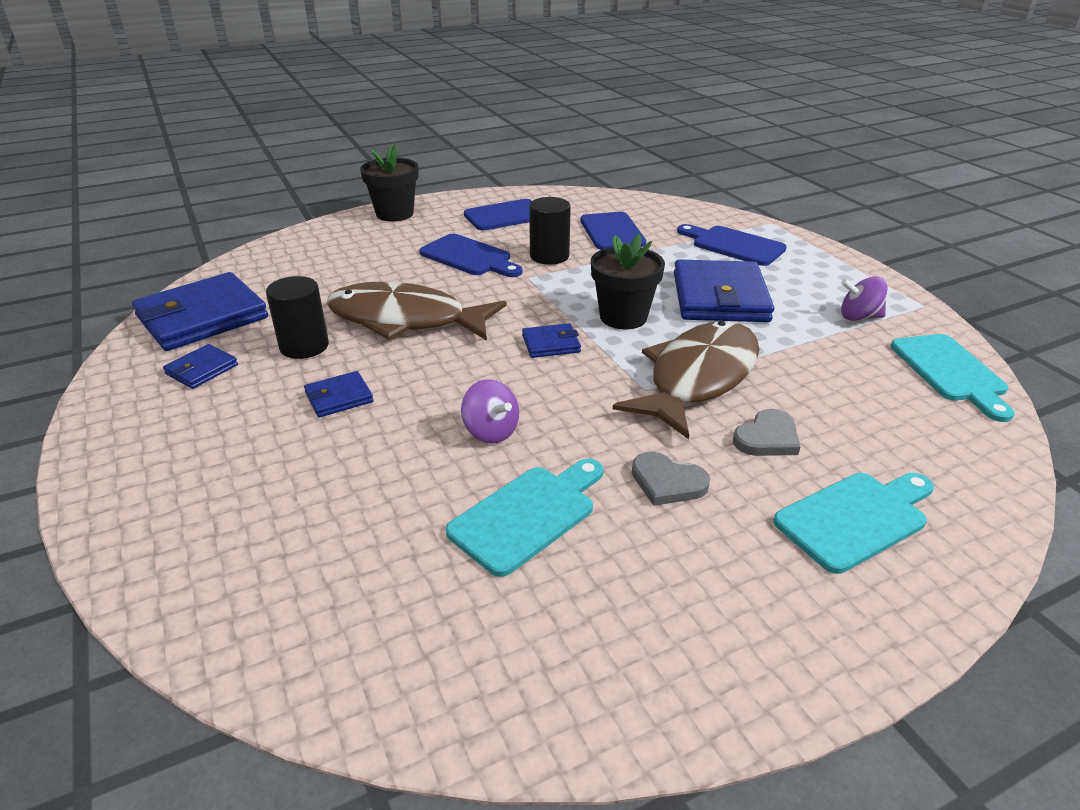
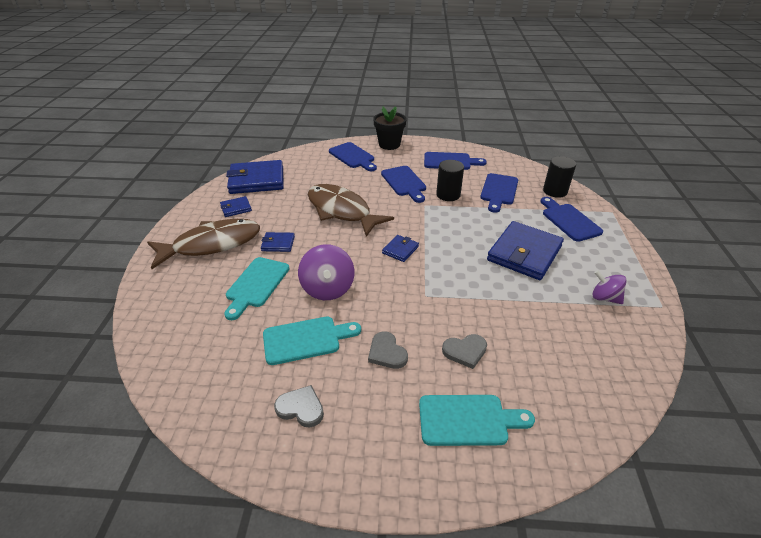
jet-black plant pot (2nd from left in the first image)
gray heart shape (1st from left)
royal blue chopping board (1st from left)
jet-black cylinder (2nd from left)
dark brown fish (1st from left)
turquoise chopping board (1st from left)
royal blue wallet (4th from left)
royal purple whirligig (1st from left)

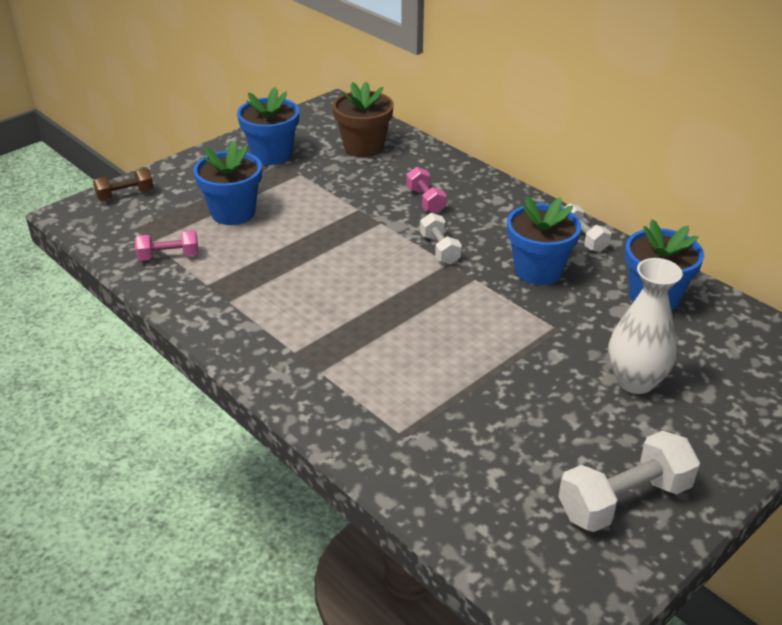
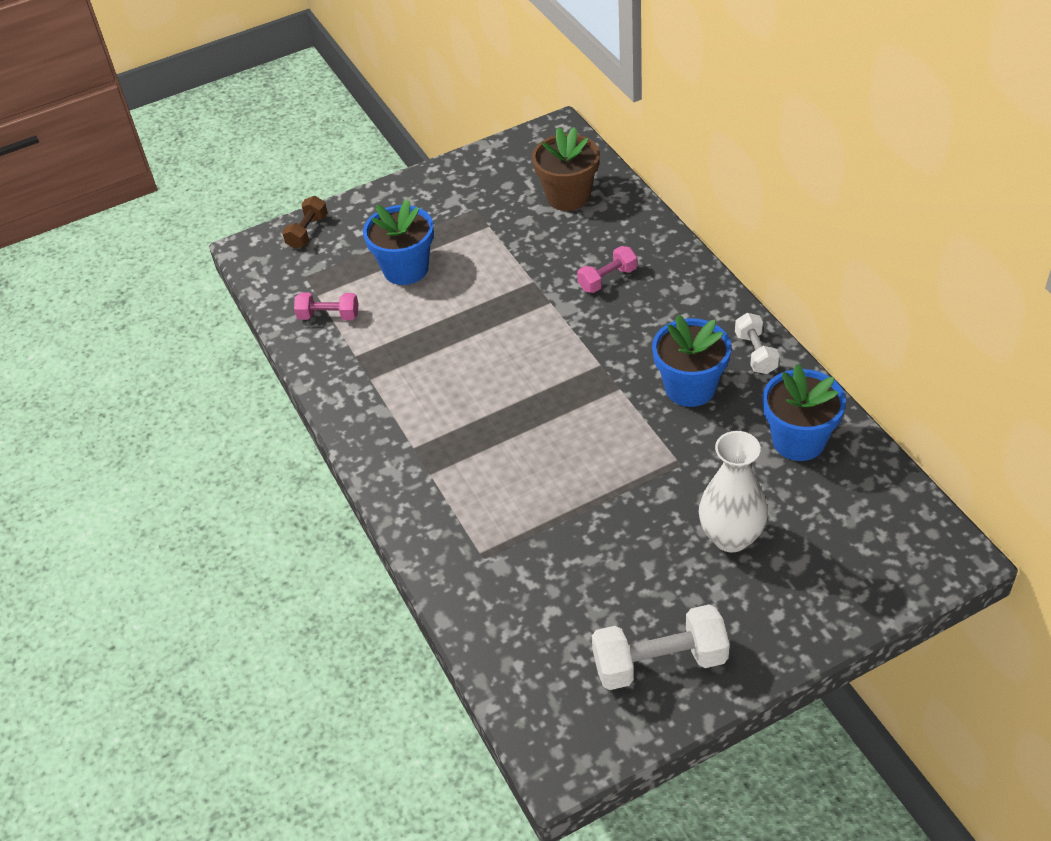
royal blue plant pot (2nd from left in the first image)
pure white dumbbell (1st from left in the first image)
dark brown dumbbell
rosy dumbbell (2nd from left)

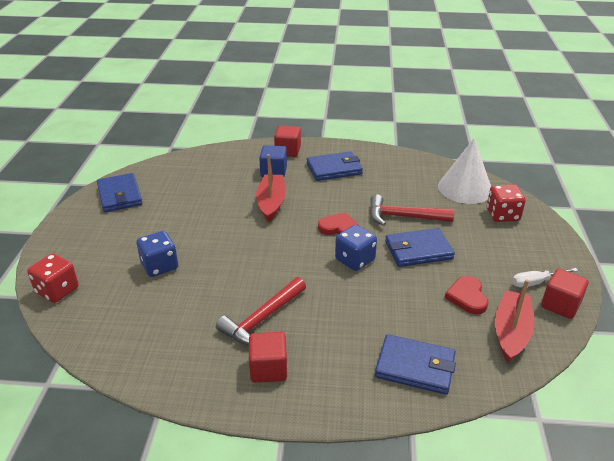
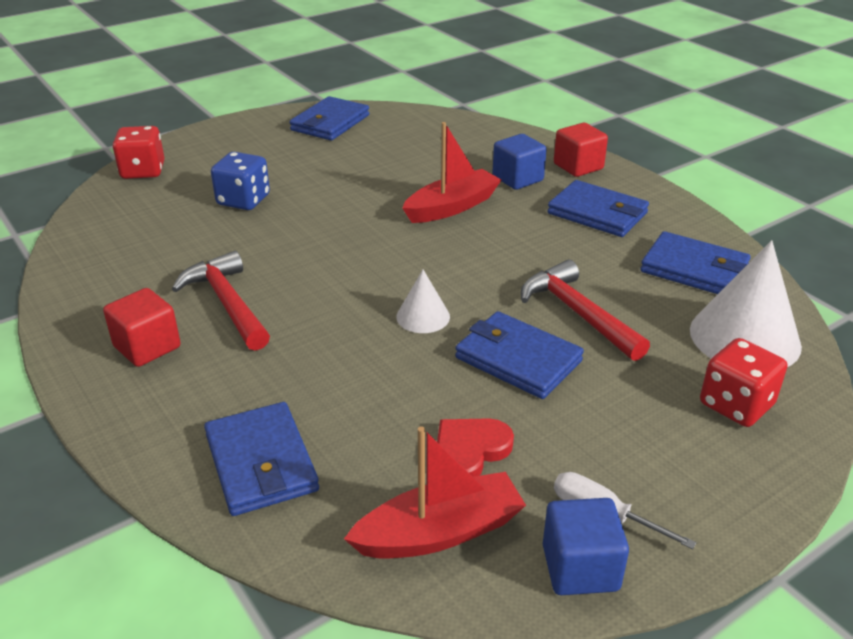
crimson heart shape (1st from left in the first image)
royal blue wallet (5th from left)
pure white cone shape (1st from left)
royal blue block (2nd from left)
crimson hammer (1st from left)

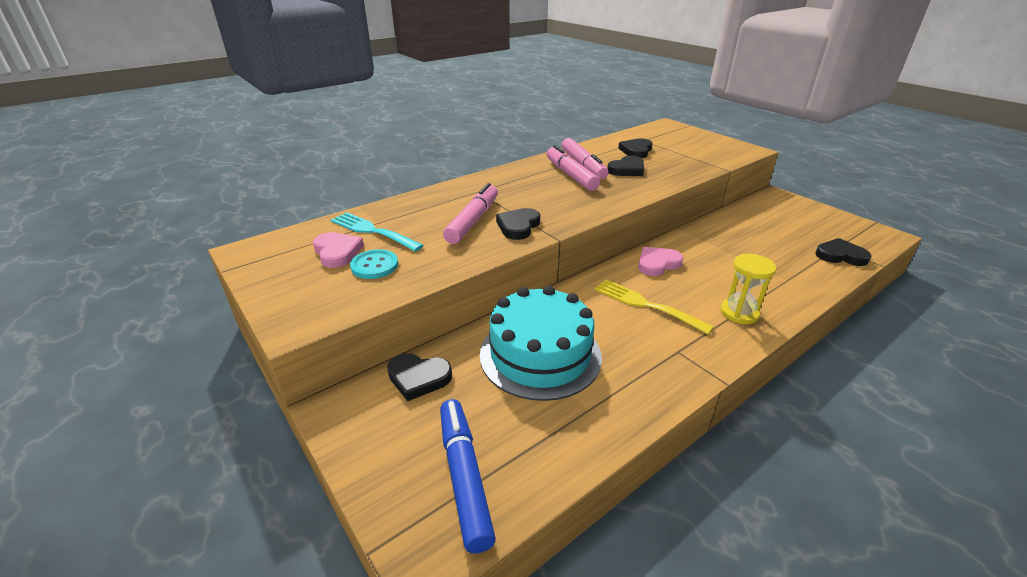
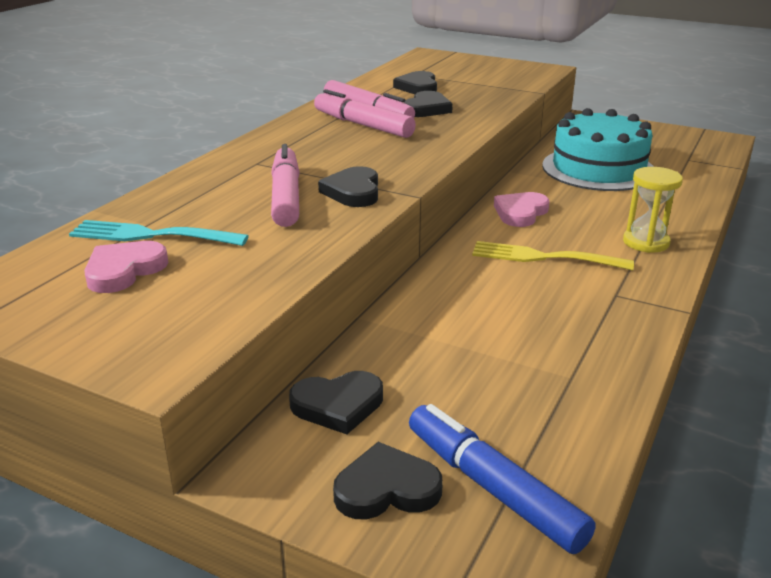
turquoise button
turquoise cake
jet-black heart shape (3rd from left)
rosy heart shape (1st from left)

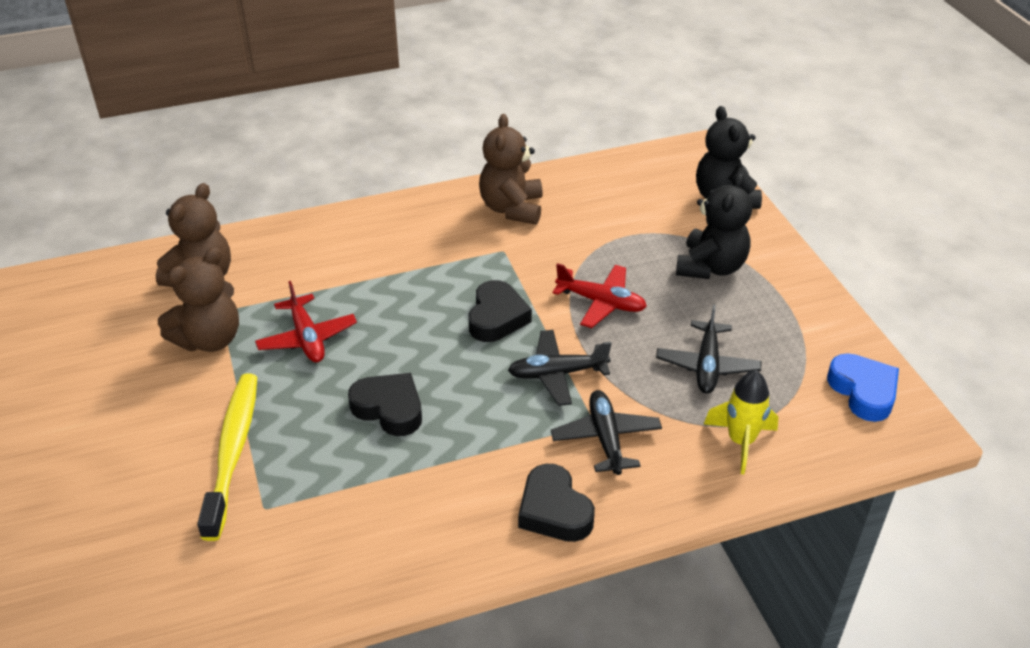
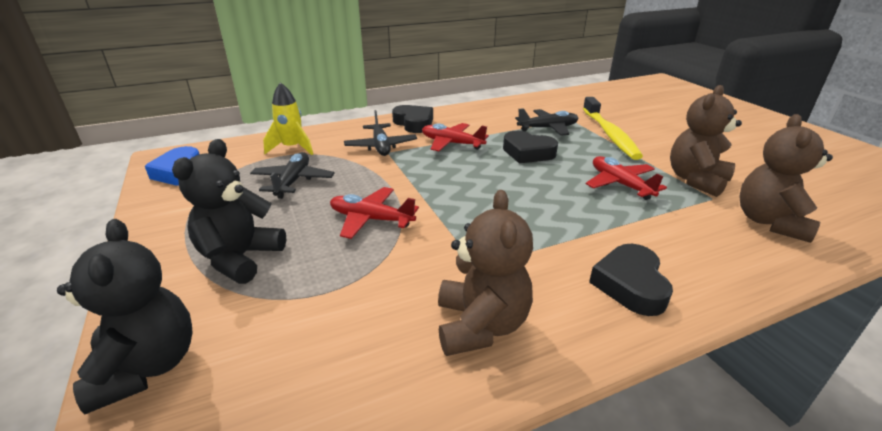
crimson plane (2nd from left)
jet-black heart shape (3rd from left)
jet-black plane (3rd from left)

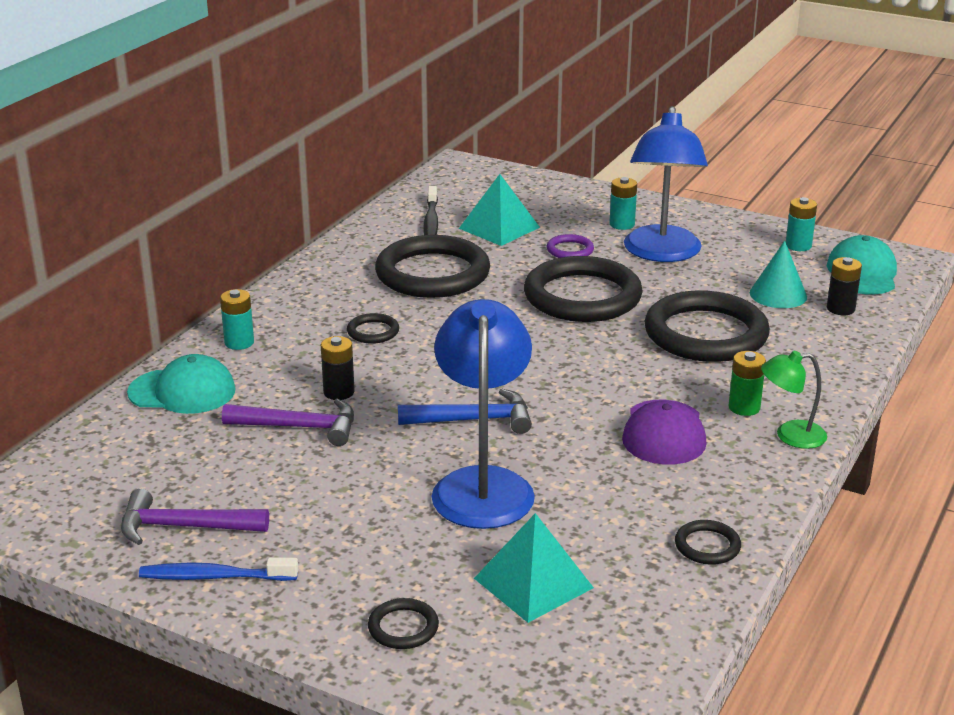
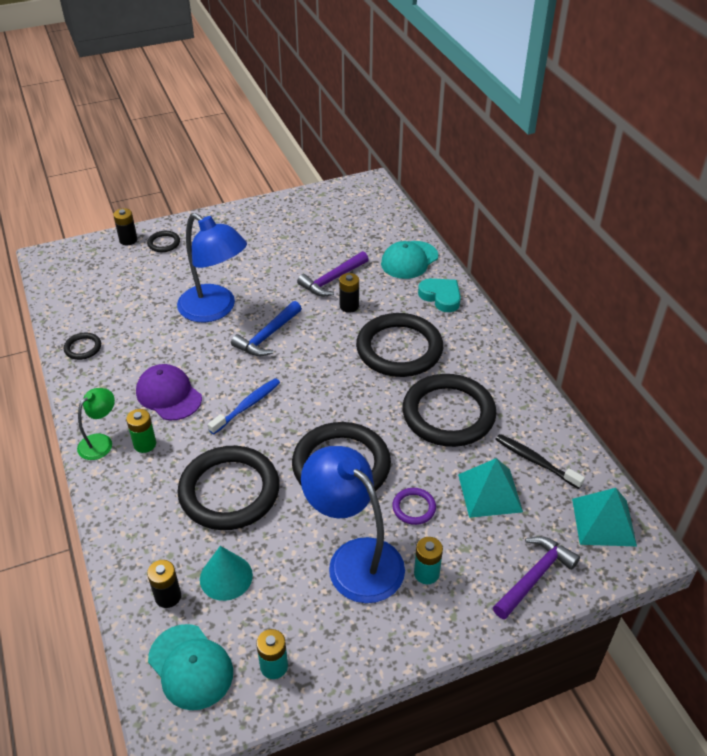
jet-black AA battery (1st from left)
royal purple hammer (2nd from left)
royal blue dental brush
turquoise pyramid shape (2nd from left)
turquoise heart shape
jet-black ring (5th from left)

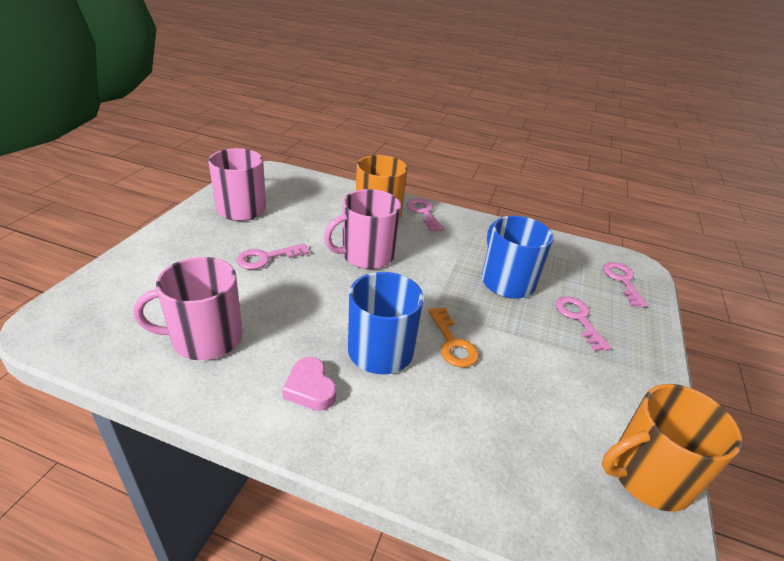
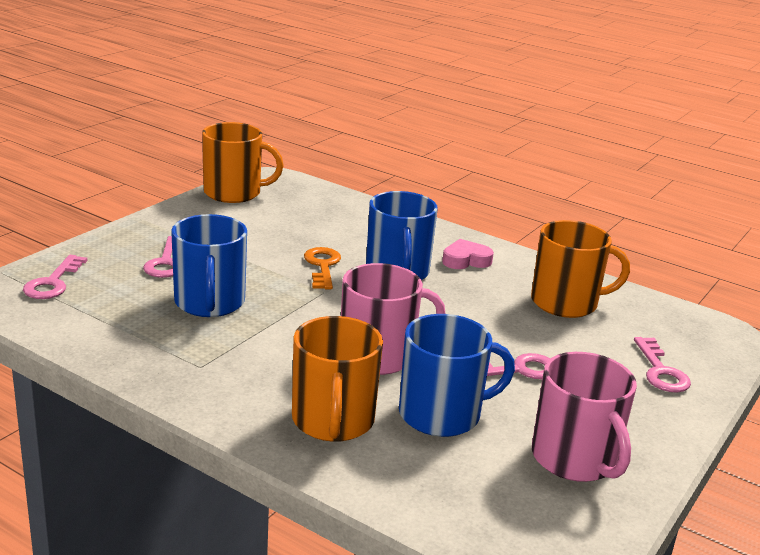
royal blue tea mug (3rd from left)
rosy door key (4th from left)
orange tea mug (3rd from left)
rosy heart shape

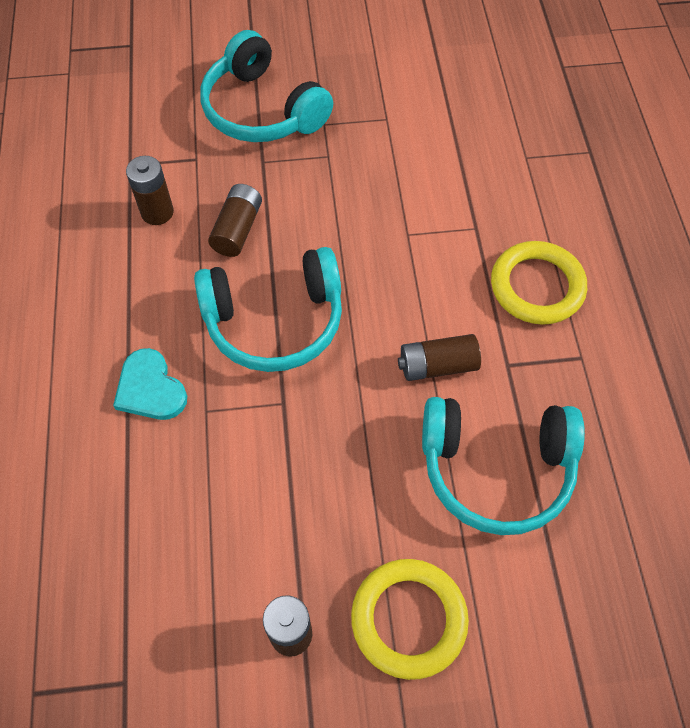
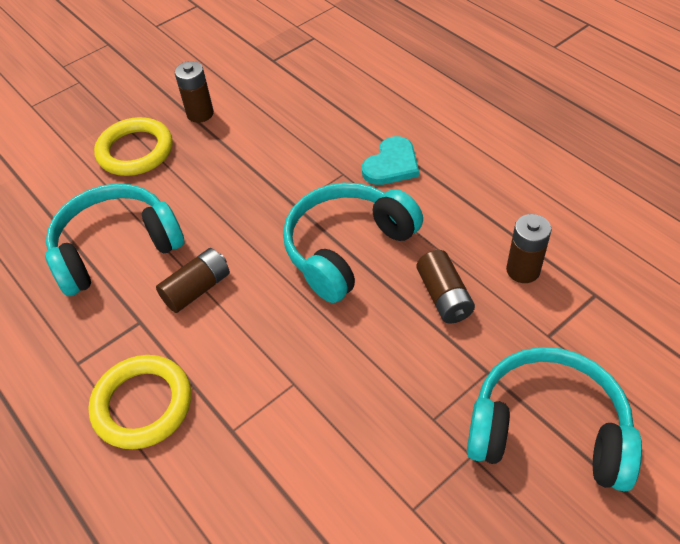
turquoise heart shape

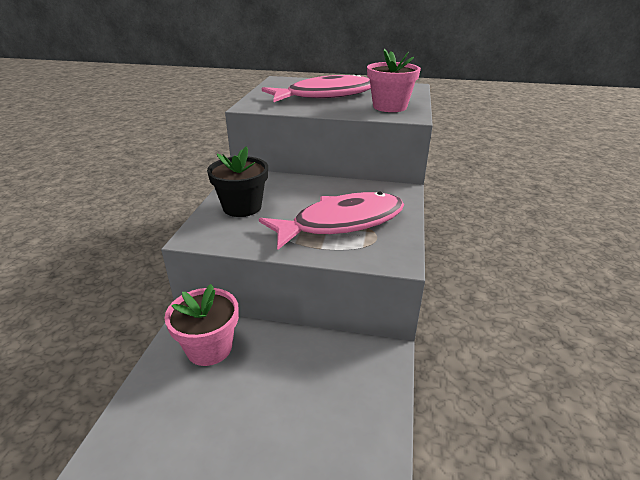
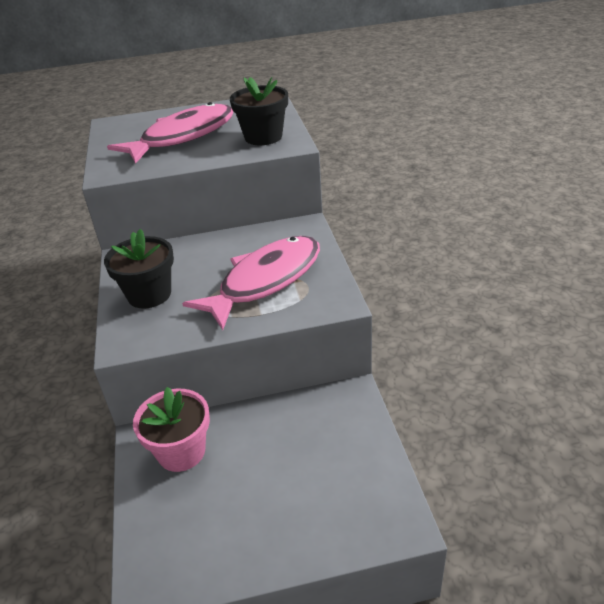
jet-black plant pot (2nd from left)

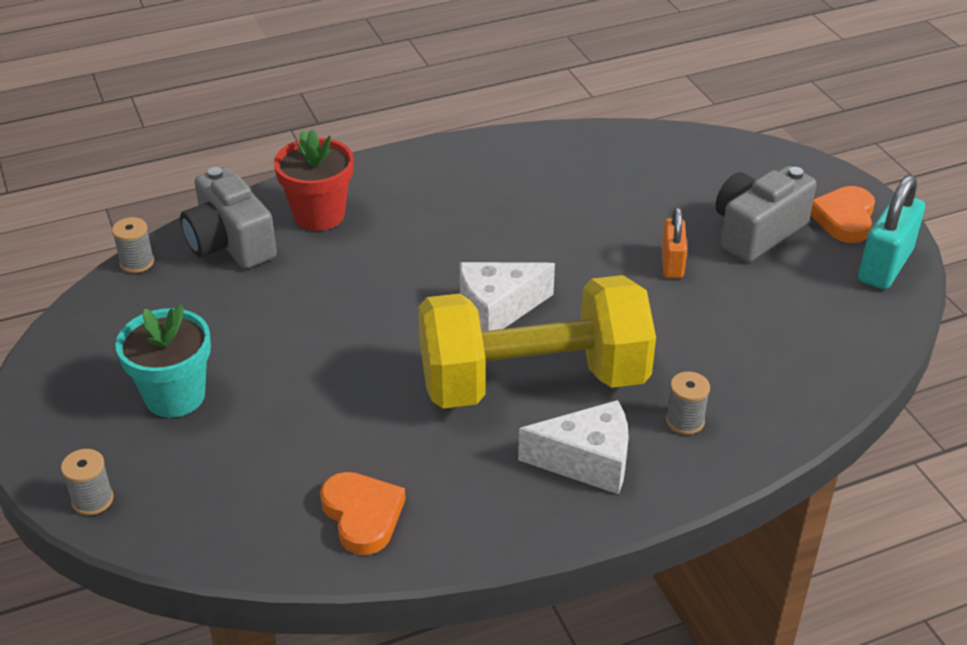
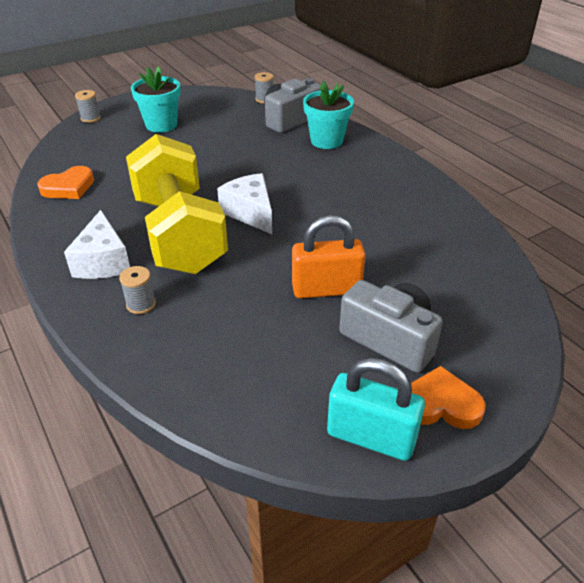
turquoise plant pot (2nd from left)
orange small lock

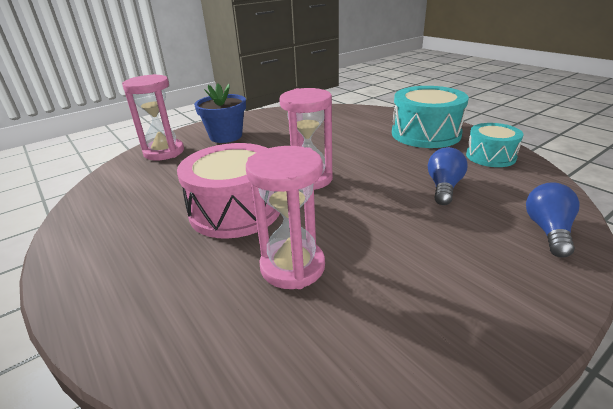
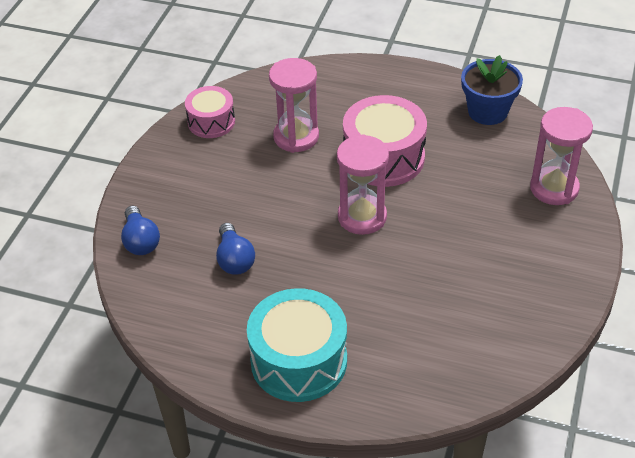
turquoise snare drum (2nd from left in the first image)
rosy snare drum (1st from left)
royal blue plant pot

